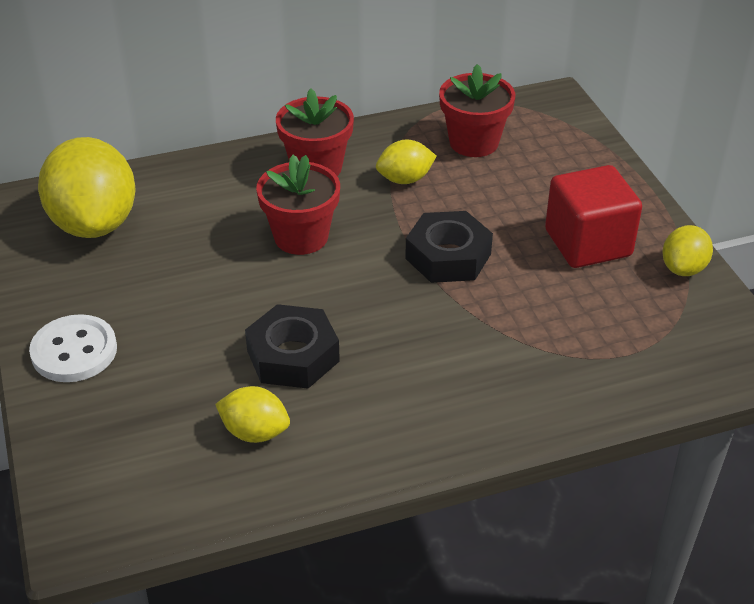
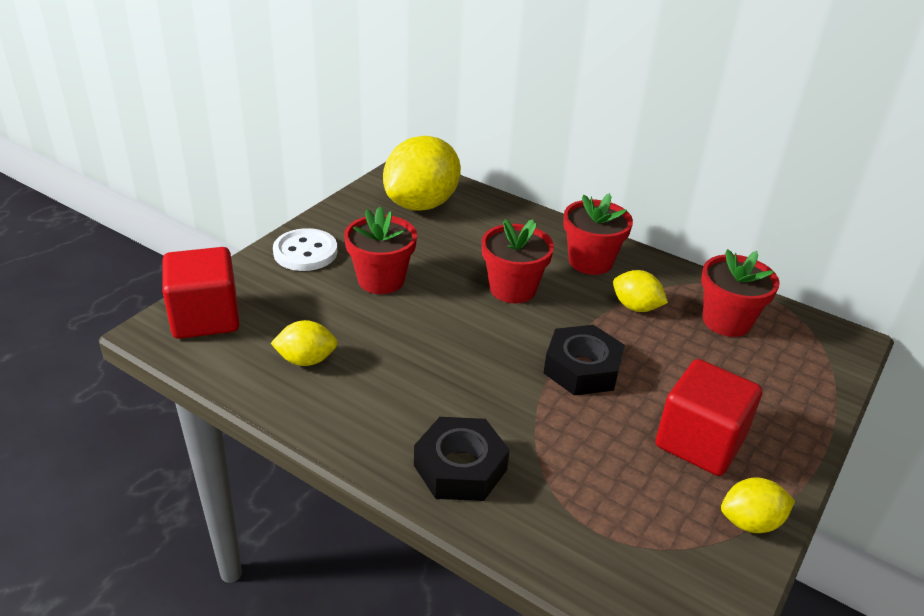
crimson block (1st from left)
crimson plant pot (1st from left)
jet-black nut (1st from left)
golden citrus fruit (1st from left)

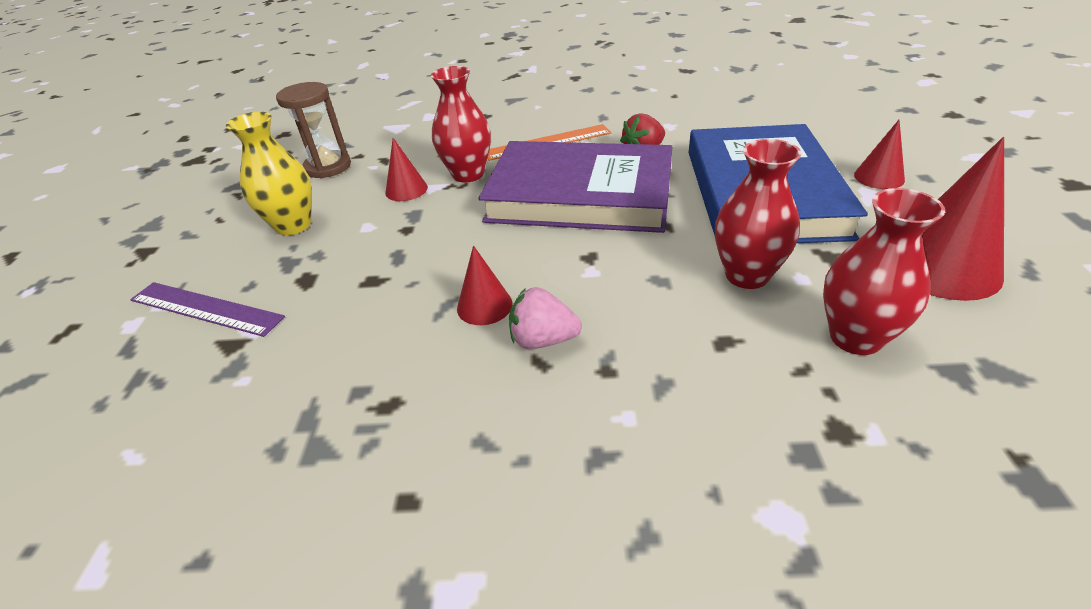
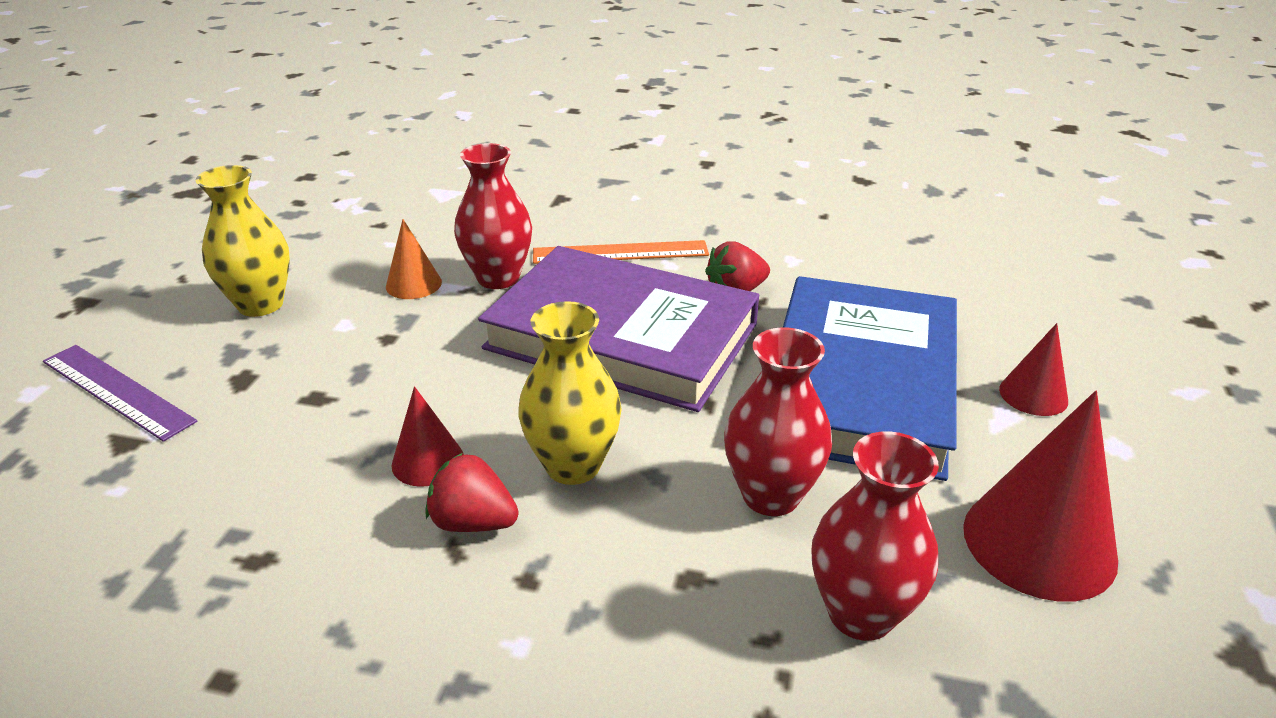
dark brown hourglass
golden tall vase (2nd from left)
orange cone shape
crimson berry (1st from left)

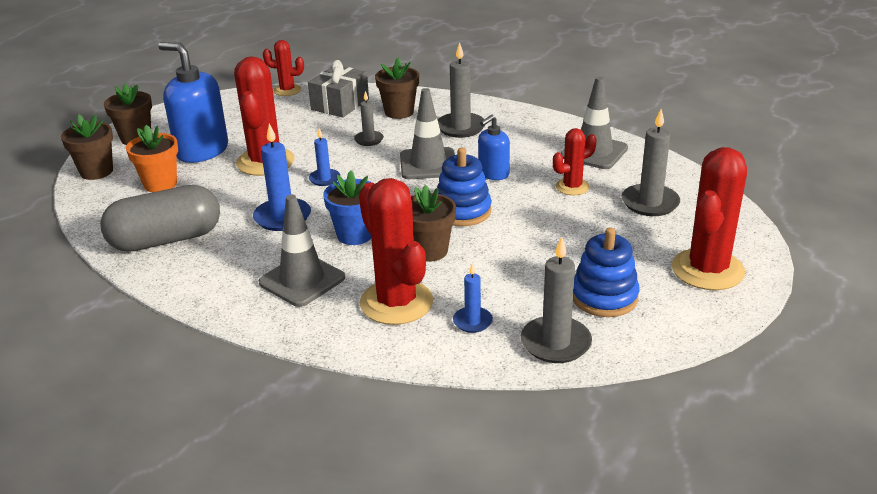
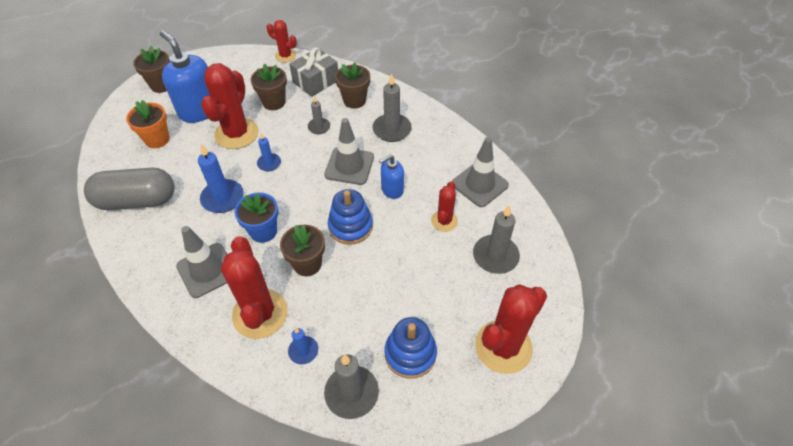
dark brown plant pot (2nd from left)
crimson saguaro cactus (4th from left)

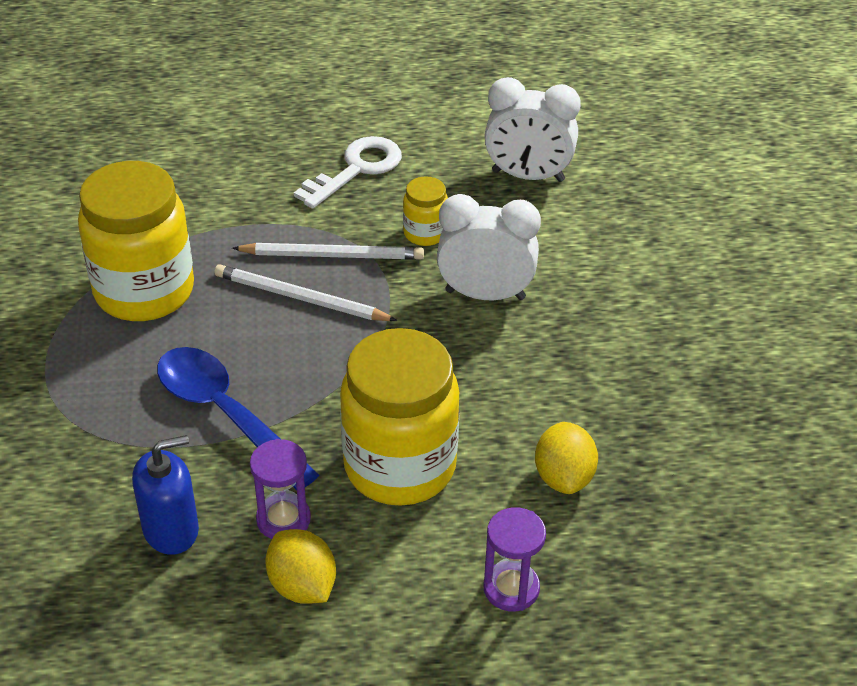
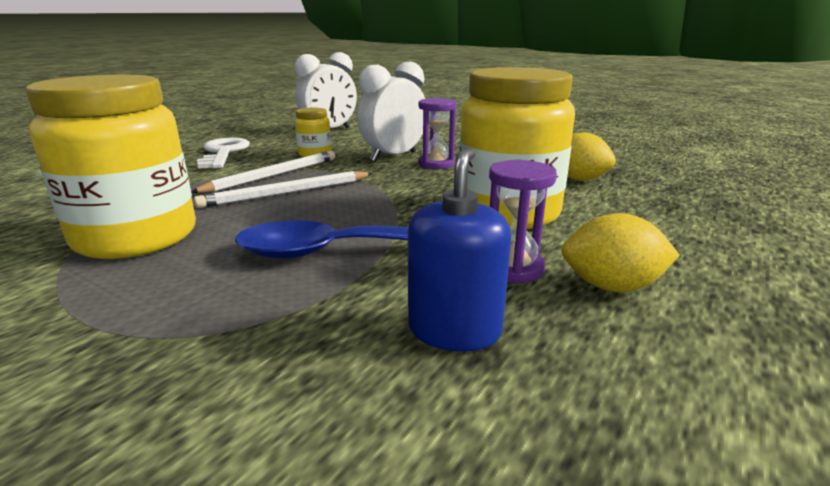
royal purple hourglass (1st from left)

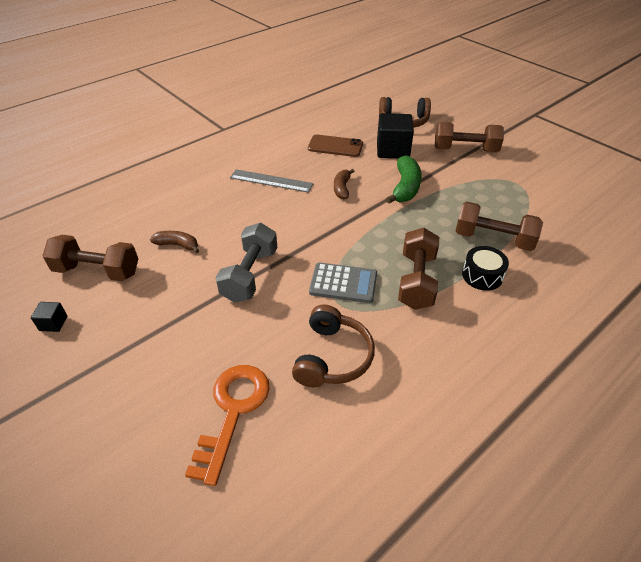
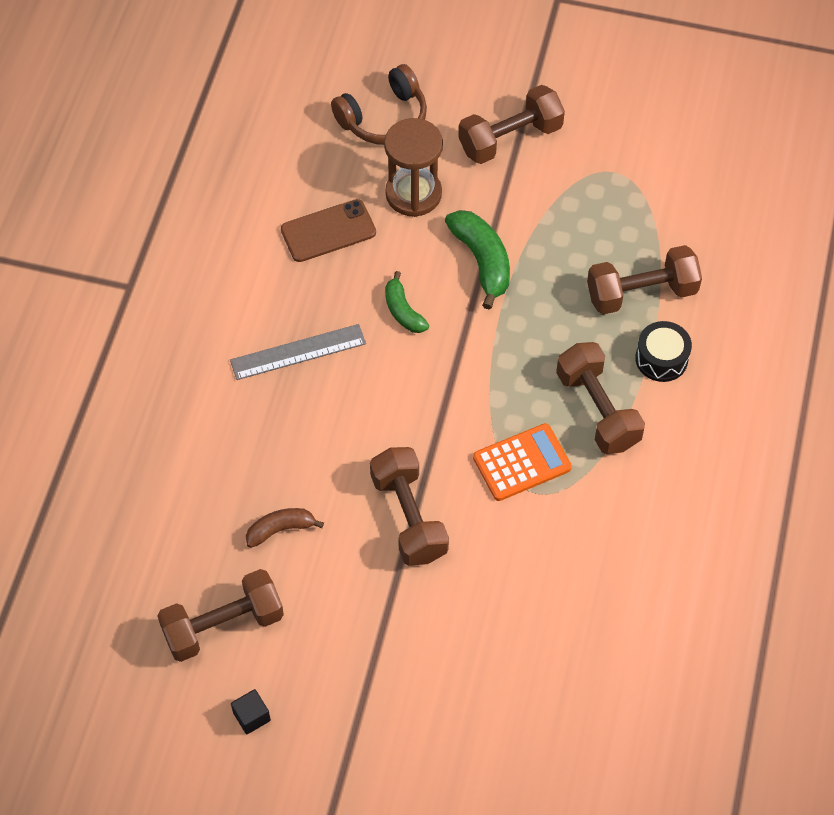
orange door key
dark brown over-ear headphones (1st from left in the first image)
dark brown hourglass
dark brown dumbbell (2nd from left)
orange pocket calculator
emerald banana fruit (1st from left)

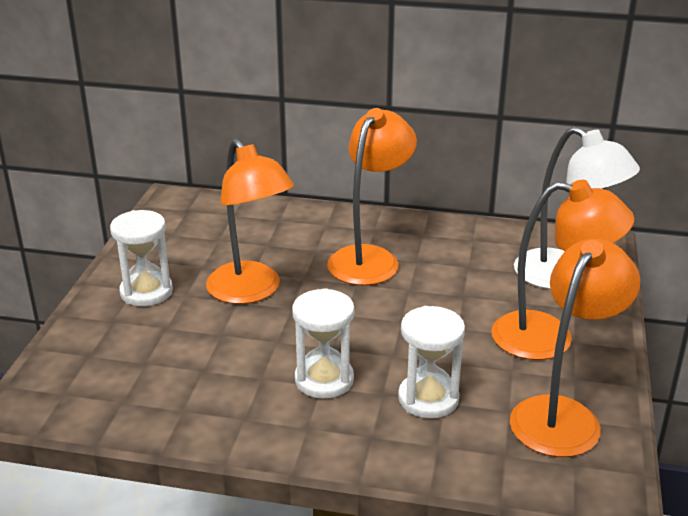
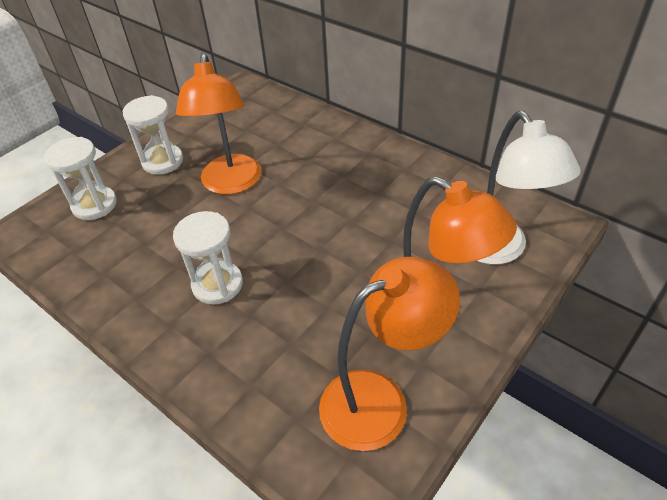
orange reading lamp (2nd from left in the first image)
pure white hourglass (1st from left)

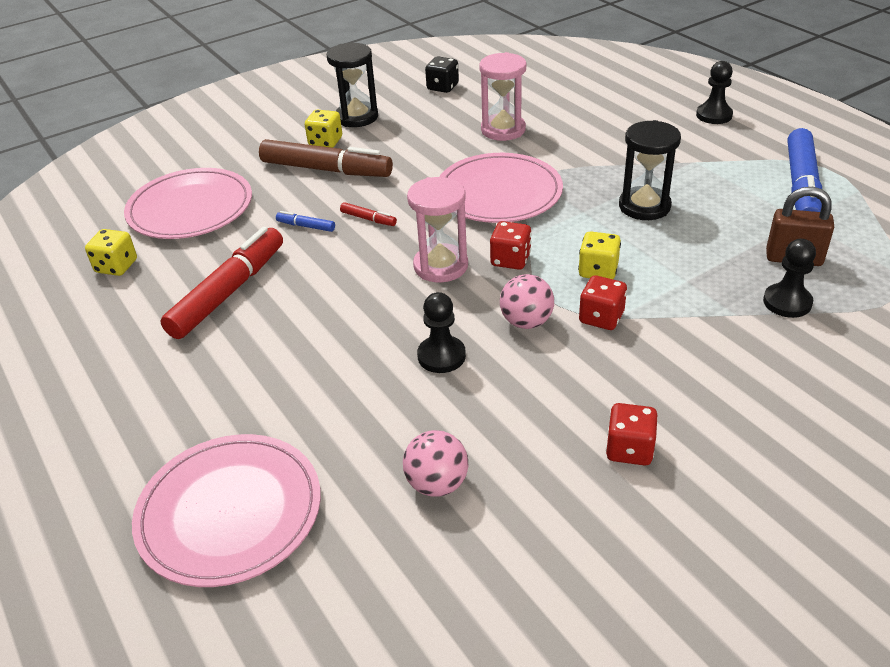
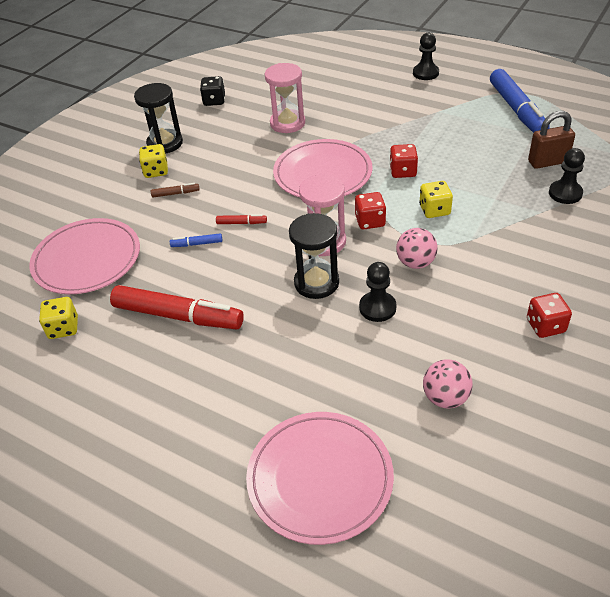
crimson dice (2nd from left)
jet-black hourglass (2nd from left)
crimson marker (1st from left)
dark brown marker

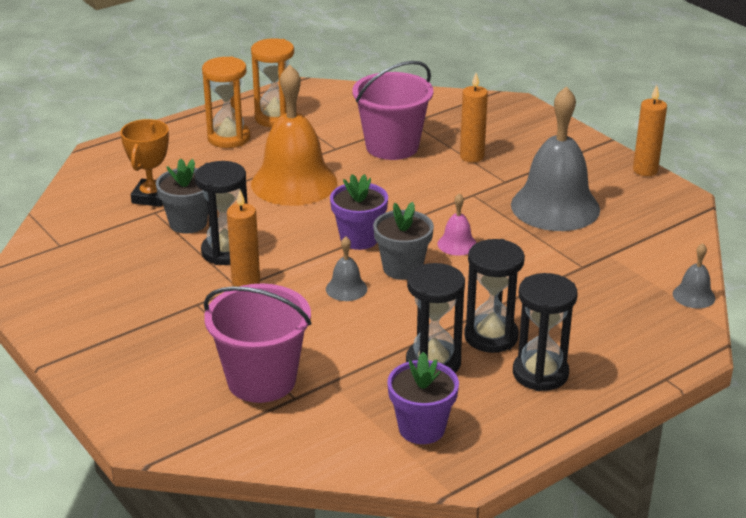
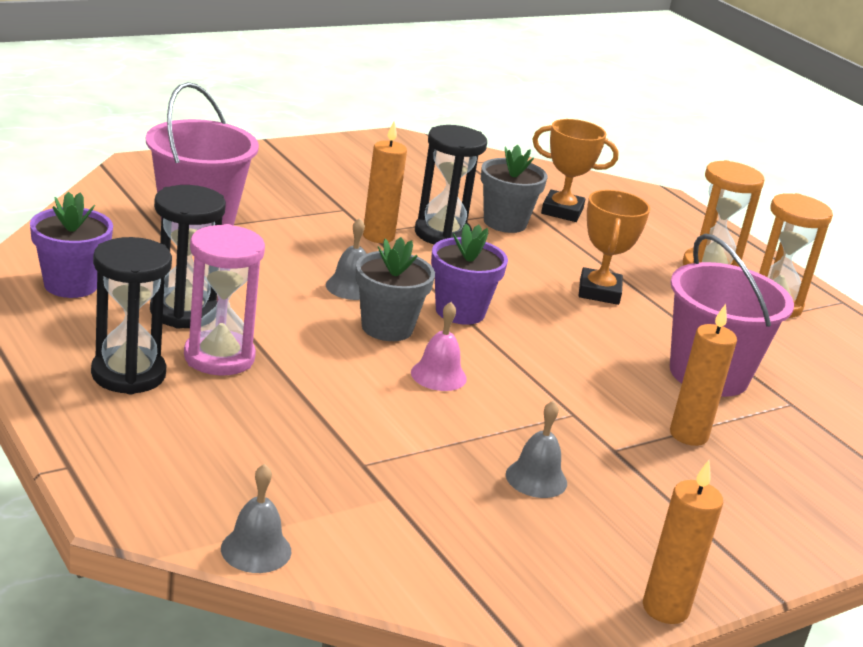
orange trophy (2nd from left)
rosy hourglass
gray school bell (3rd from left)

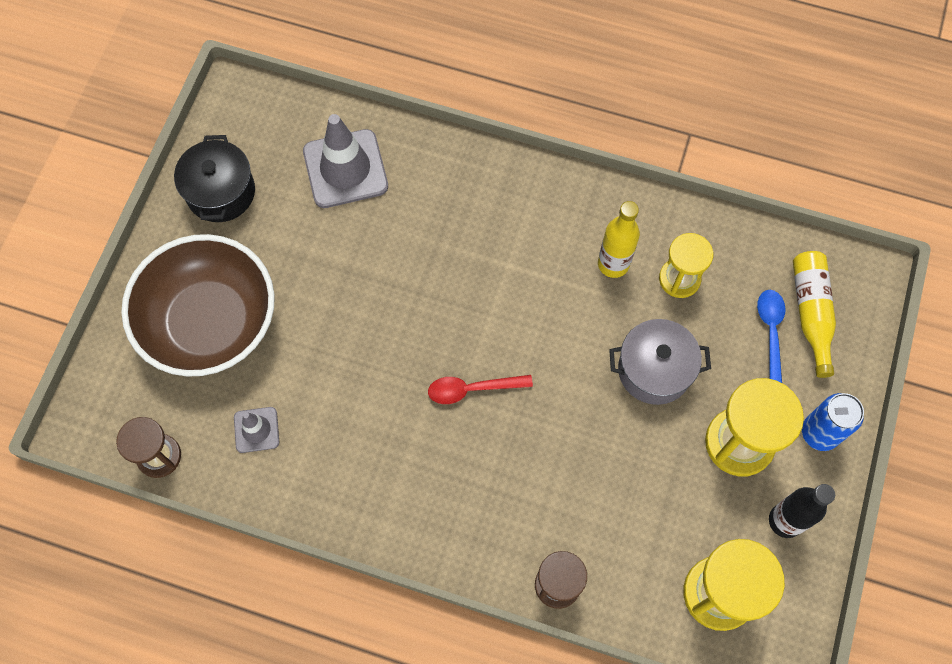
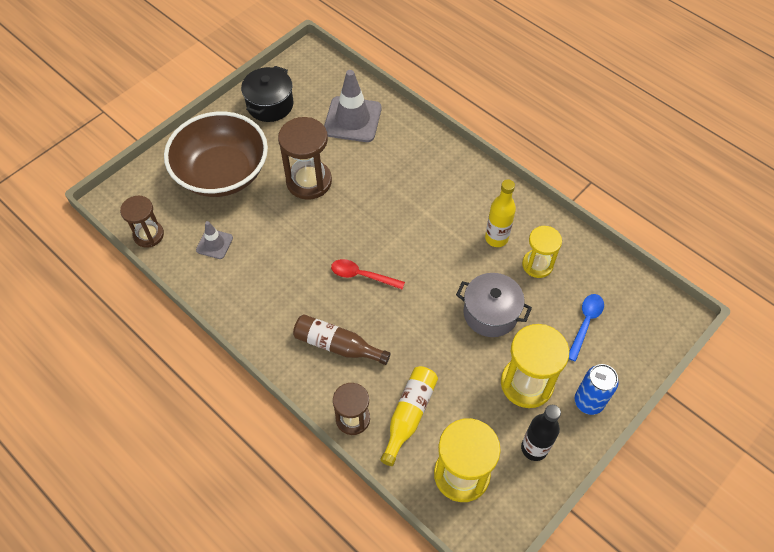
dark brown hourglass (2nd from left)
dark brown bottle
golden bottle (1st from left)

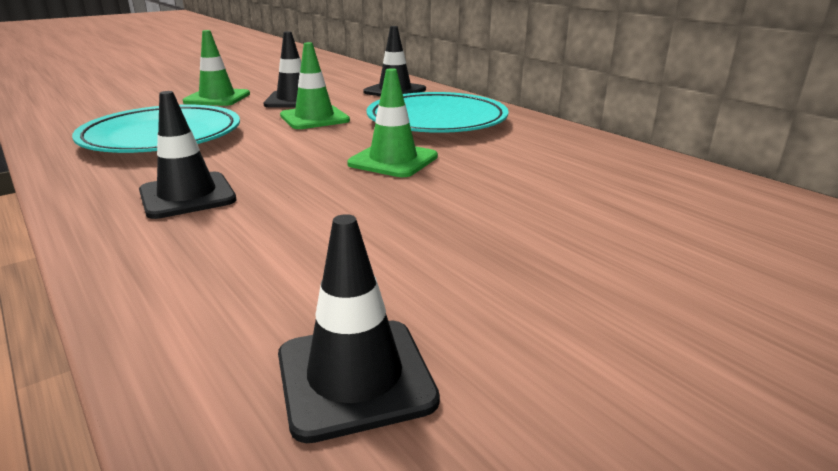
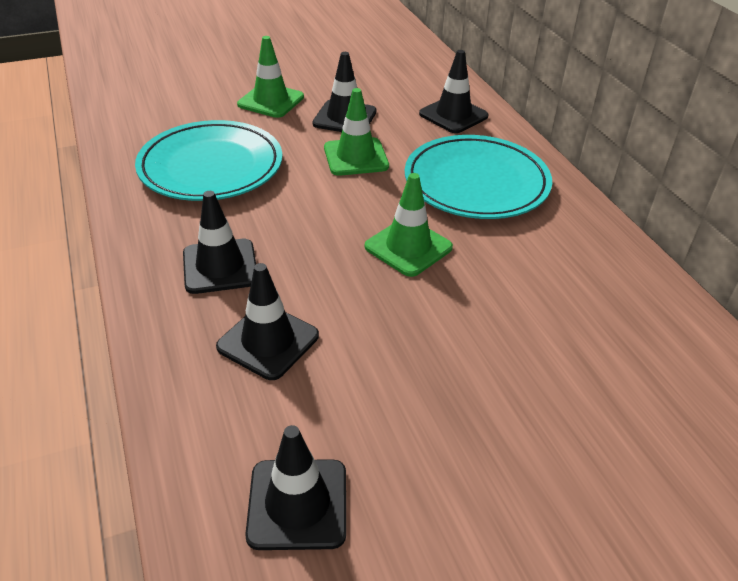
jet-black road cone (2nd from left)

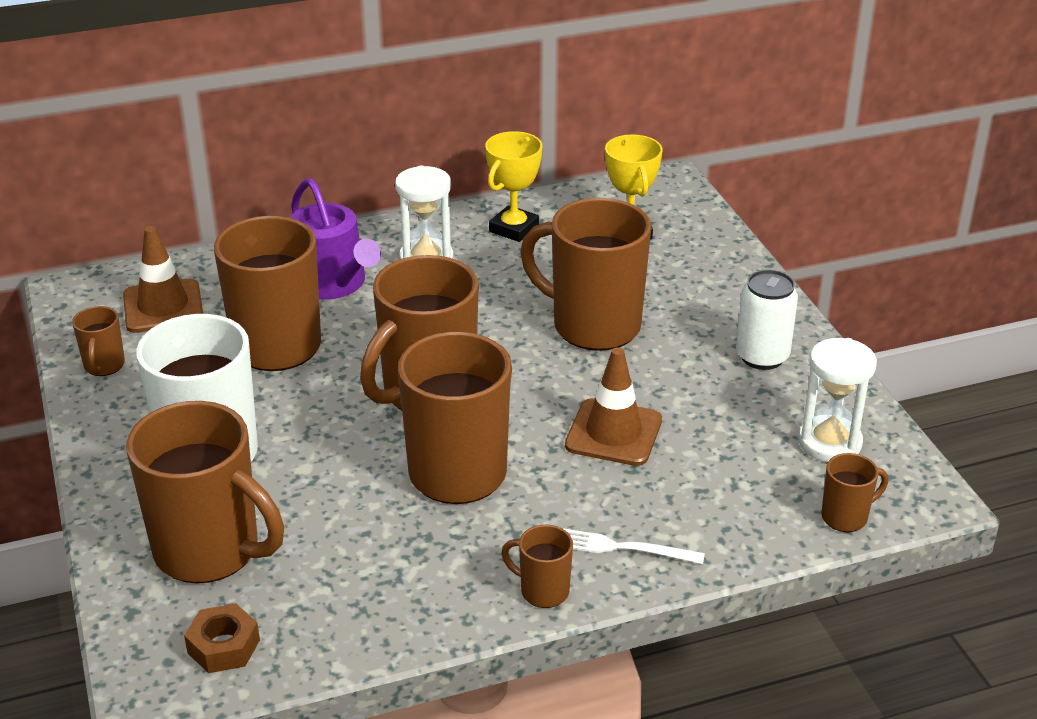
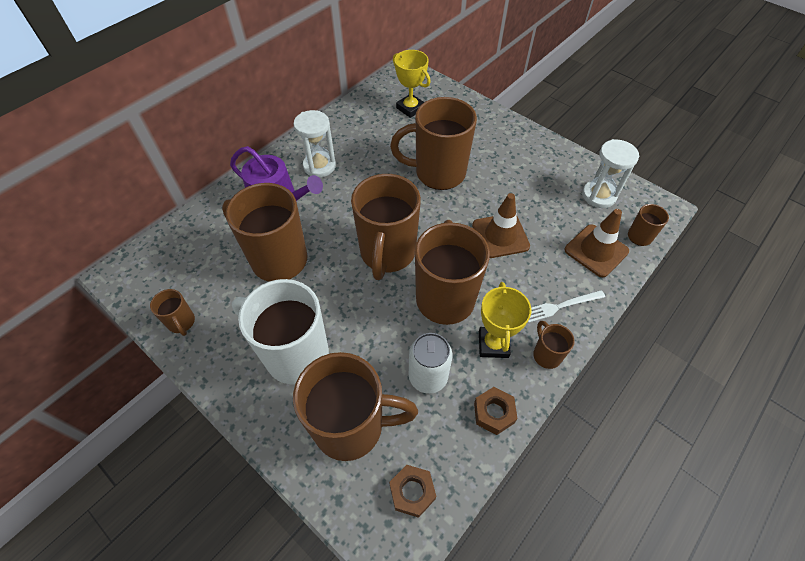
dark brown nut (2nd from left)
dark brown road cone (2nd from left)
golden trophy (2nd from left)
pure white soda can
dark brown tea mug (7th from left)

